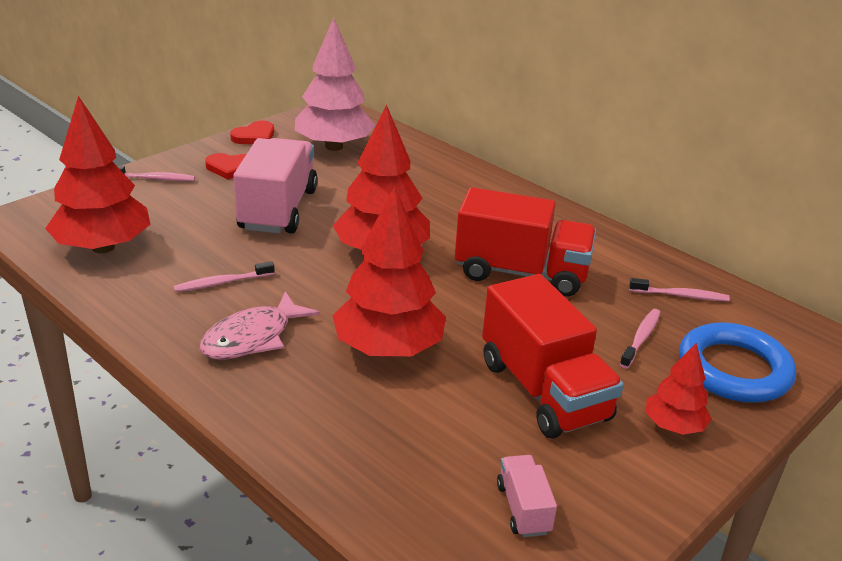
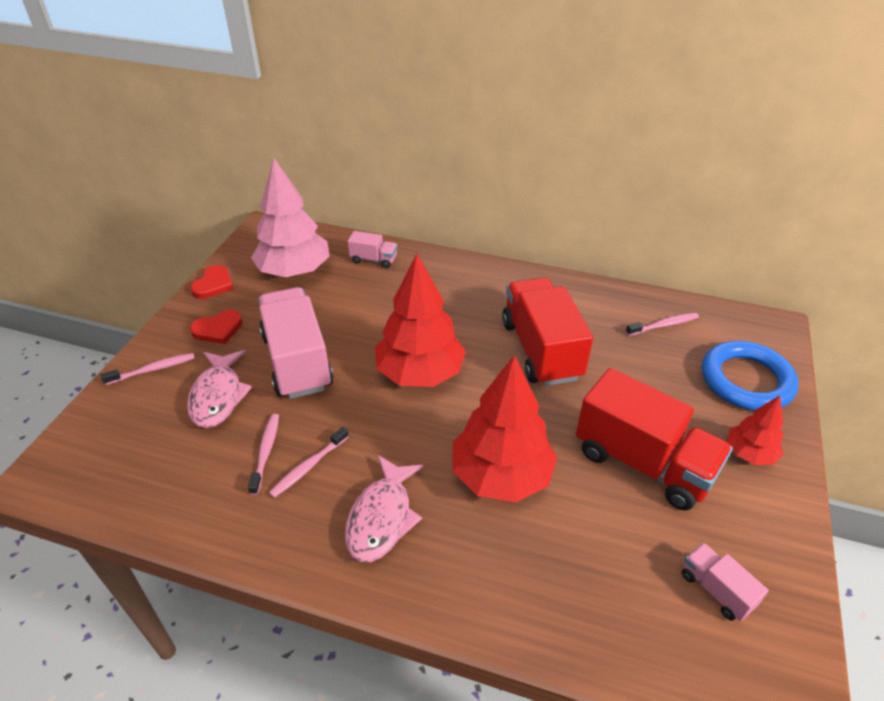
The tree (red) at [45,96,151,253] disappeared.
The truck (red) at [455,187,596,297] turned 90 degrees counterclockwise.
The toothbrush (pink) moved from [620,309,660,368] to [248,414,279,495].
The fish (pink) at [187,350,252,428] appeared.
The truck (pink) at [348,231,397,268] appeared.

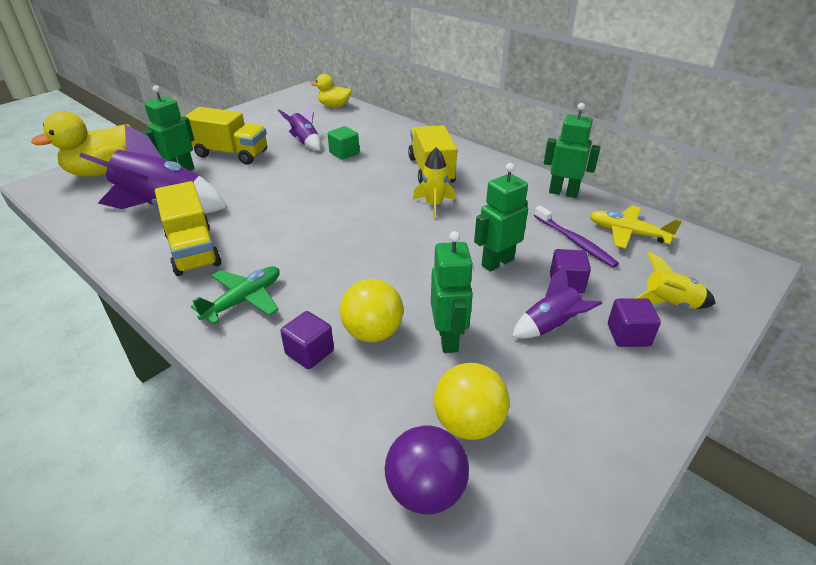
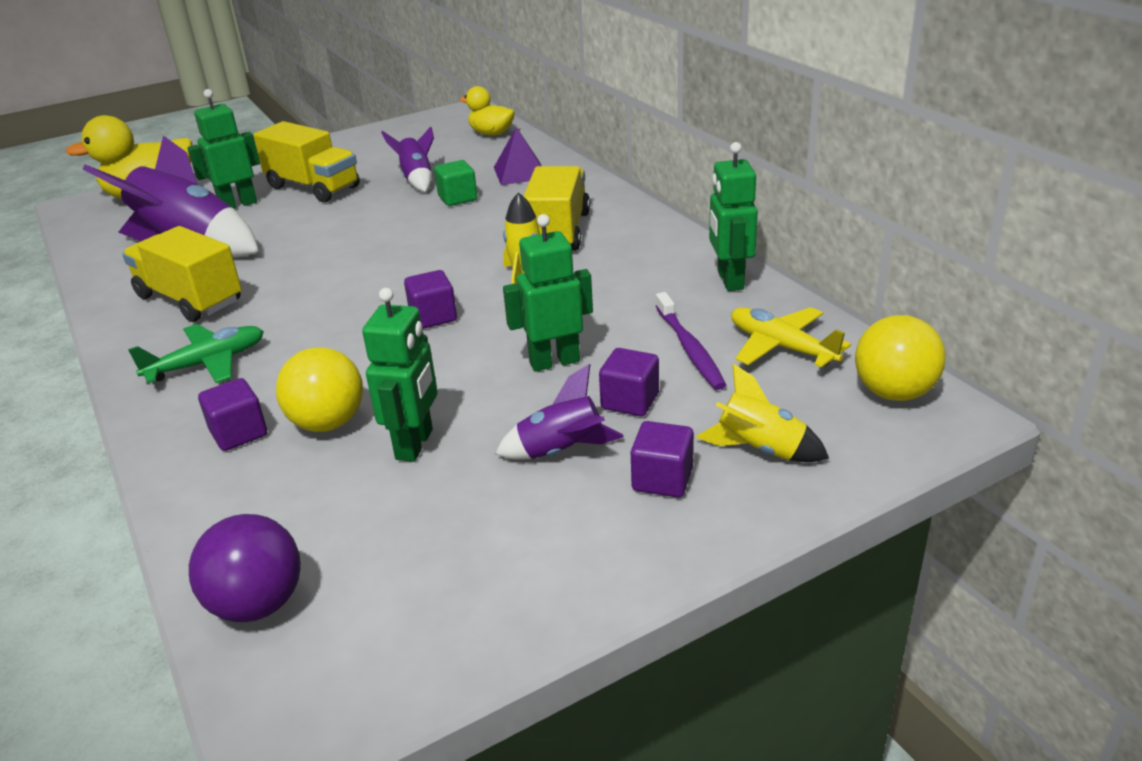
The truck (yellow) at [155,181,221,276] turned 135 degrees clockwise.
The ball (yellow) moved from [434,363,510,440] to [855,315,946,401].
The robot (green) at [544,103,601,198] turned 135 degrees counterclockwise.
The cube (purple) at [404,270,457,329] appeared.
The pyramid (purple) at [494,127,542,185] appeared.

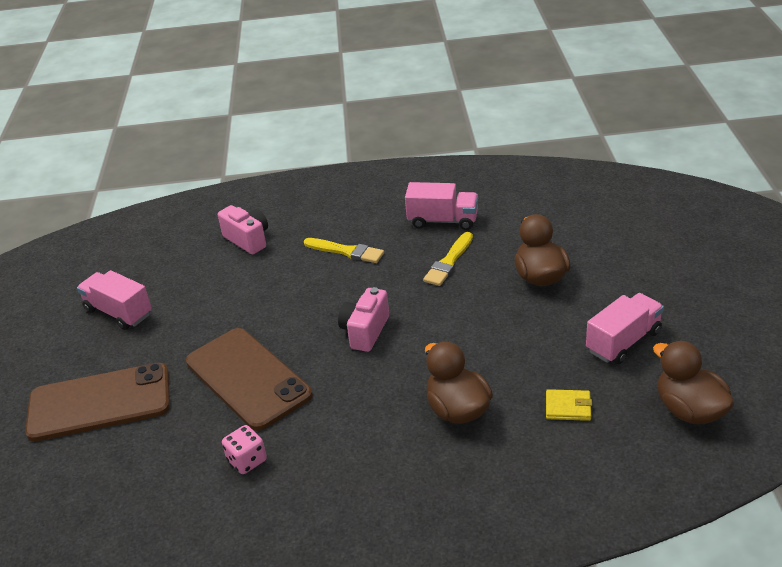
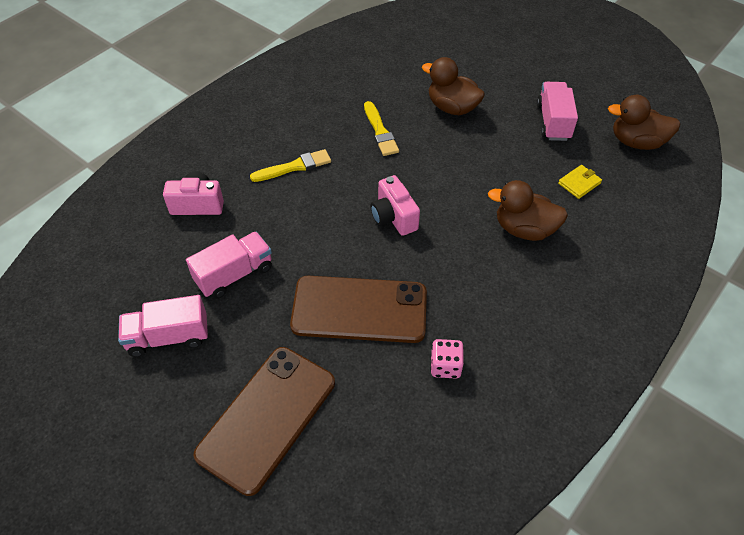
The truck (pink) moved from [405,182,478,230] to [186,231,272,299].

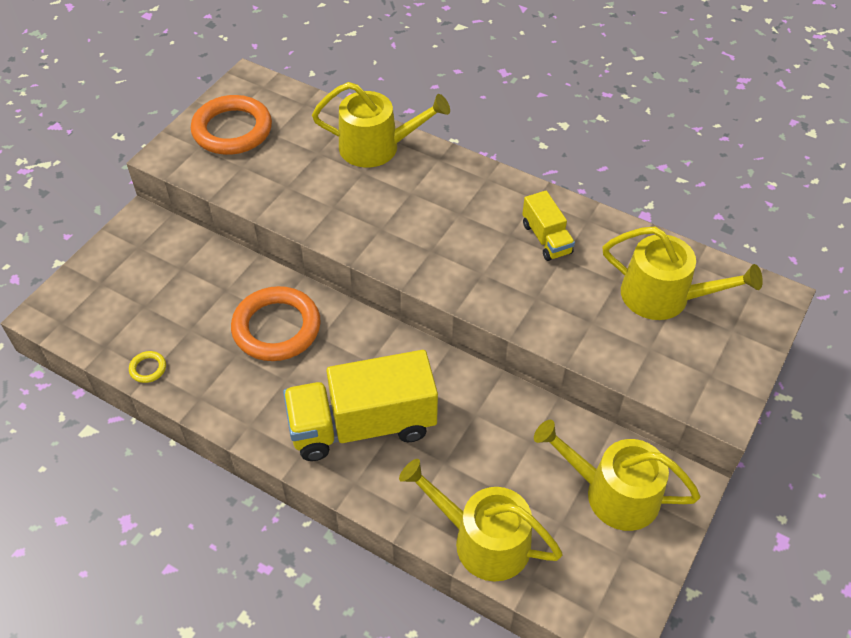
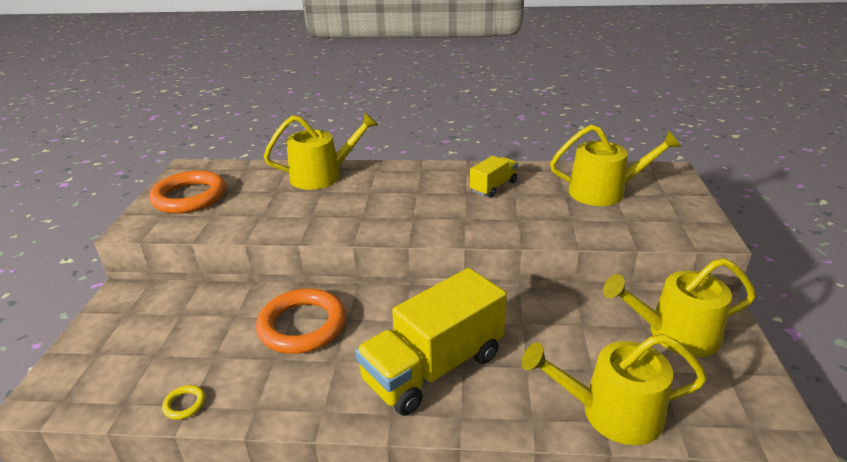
The truck (yellow) at [522,191,575,261] turned 90 degrees counterclockwise.

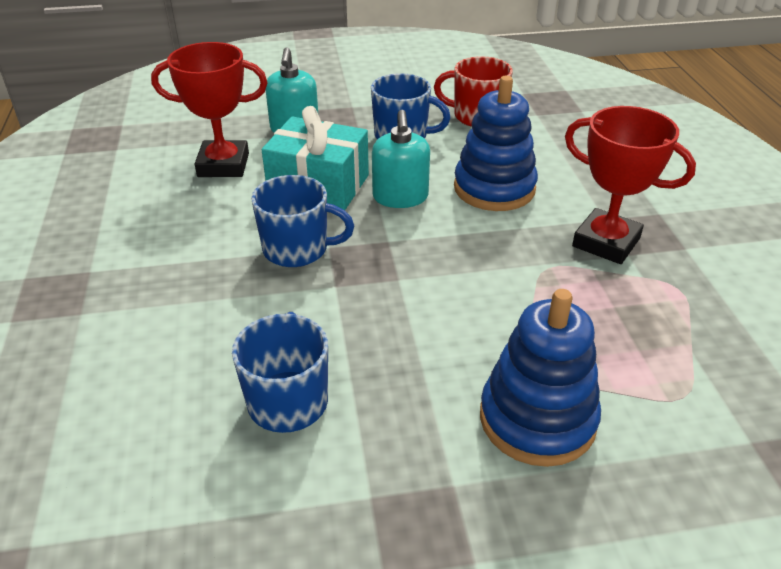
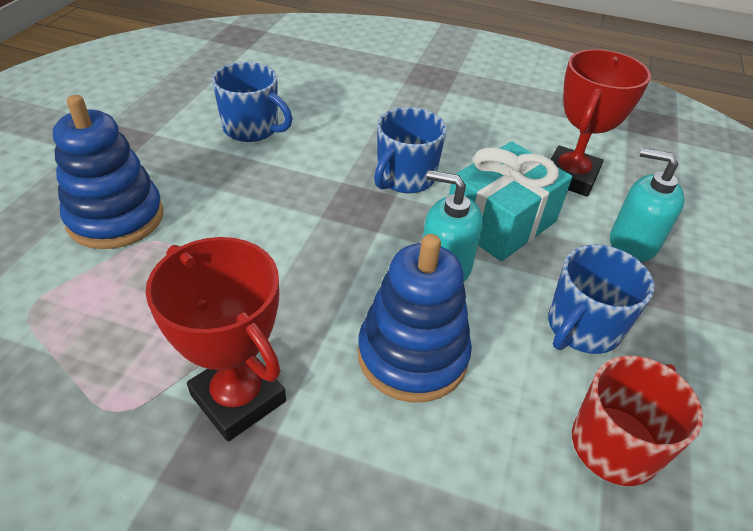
The trophy (red) at [565,106,696,264] turned 75 degrees clockwise.

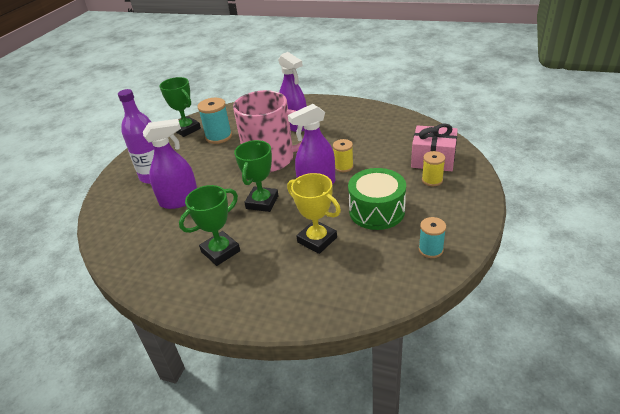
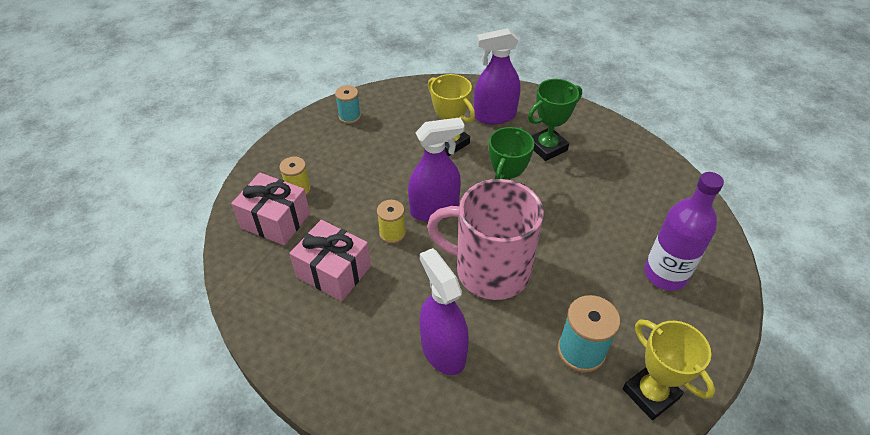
The spray bottle (purple) moved from [143,119,197,209] to [474,28,520,124].
The trophy (green) at [160,77,201,137] became the trophy (yellow) at [622,319,715,420].
The drum (green) at [348,168,406,230] disappeared.
The gift (pink) at [290,220,371,301] appeared.

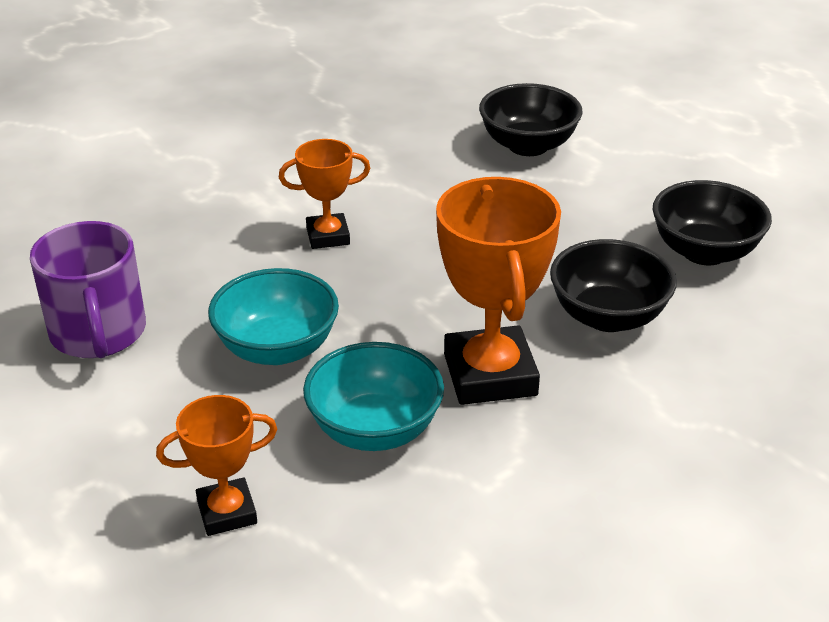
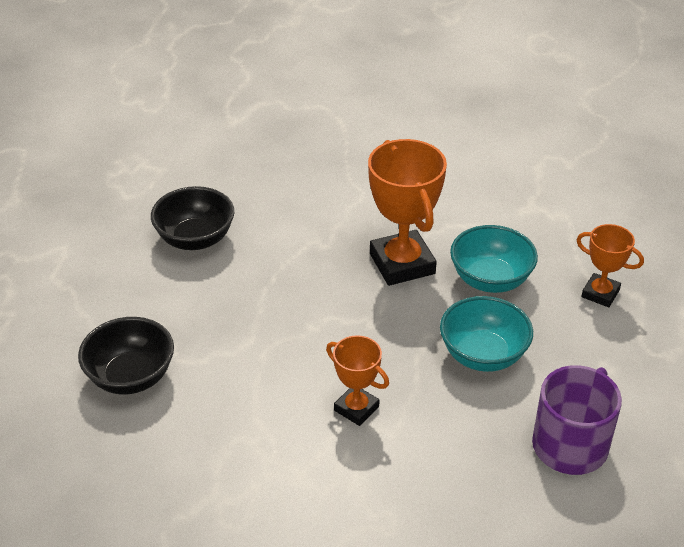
The trophy (orange) at [436,177,561,405] turned 60 degrees counterclockwise.
The bowl (black) at [550,239,677,332] disappeared.

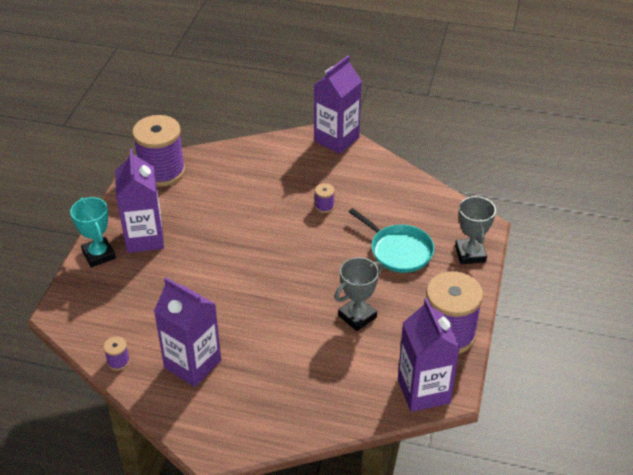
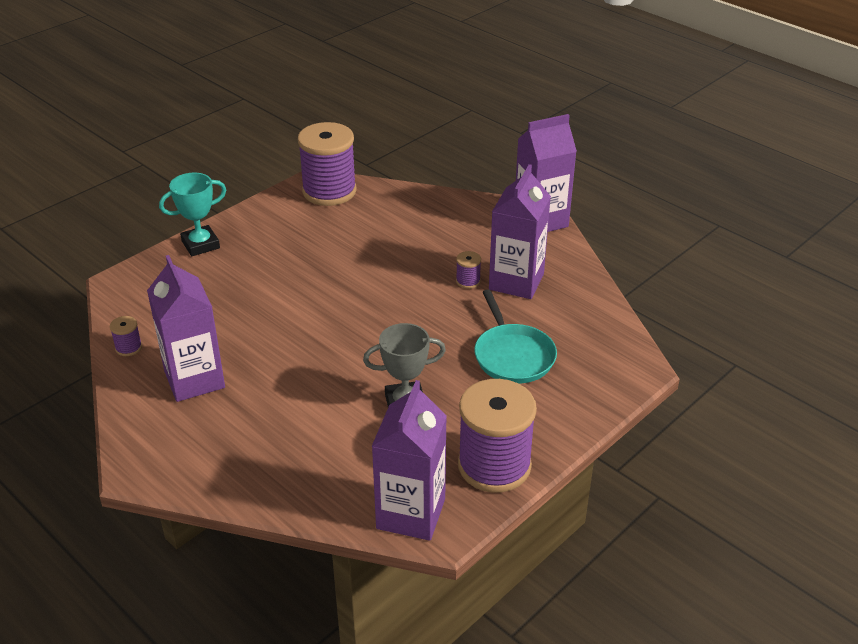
The trophy (turquoise) at [70,197,116,267] turned 60 degrees clockwise.
The carton (purple) moved from [115,149,164,253] to [489,164,551,299].
The trophy (grey) at [455,195,496,264] disappeared.

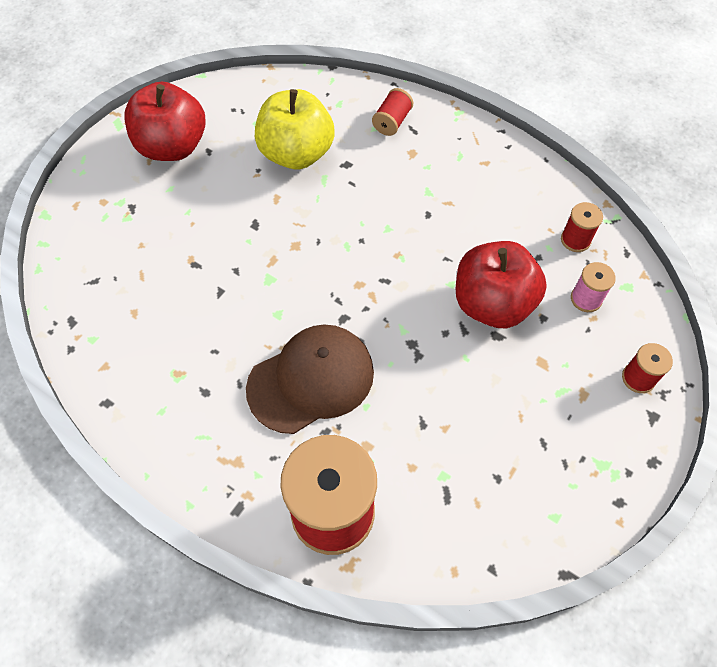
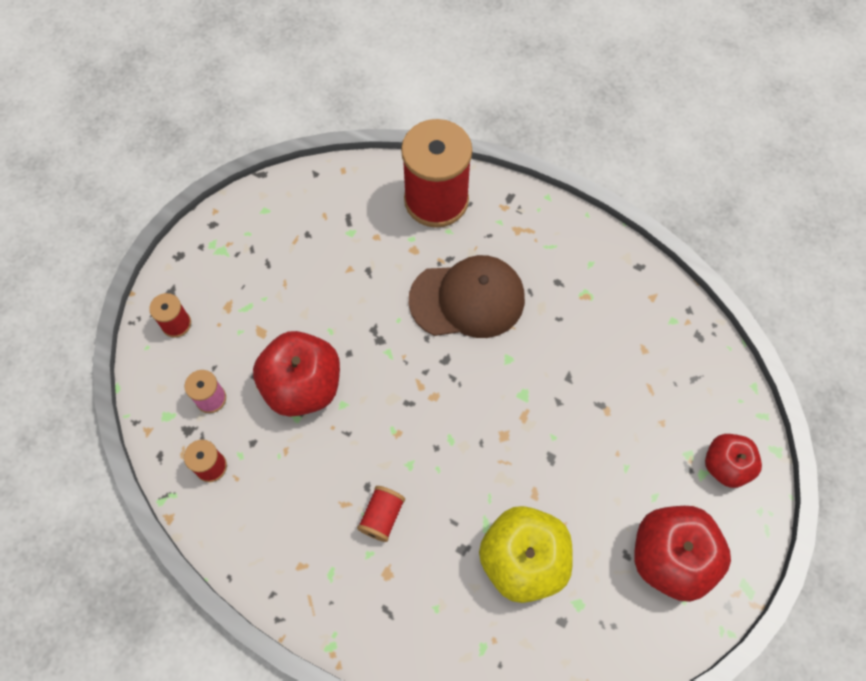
The cap (brown) at [246,324,374,434] turned 150 degrees counterclockwise.
The spool (red) moved from [372,88,413,136] to [357,486,405,542].
The apple (red) at [705,434,762,488] appeared.

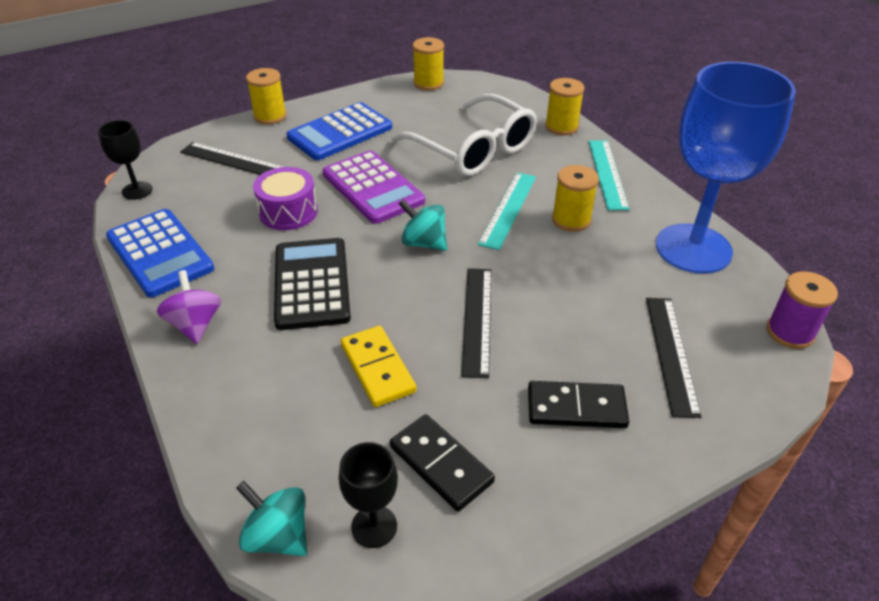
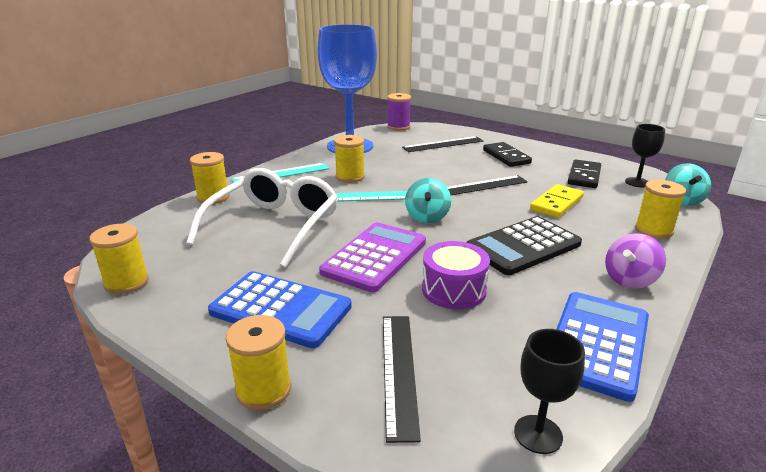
The spool (yellow) at [635,180,686,239] appeared.

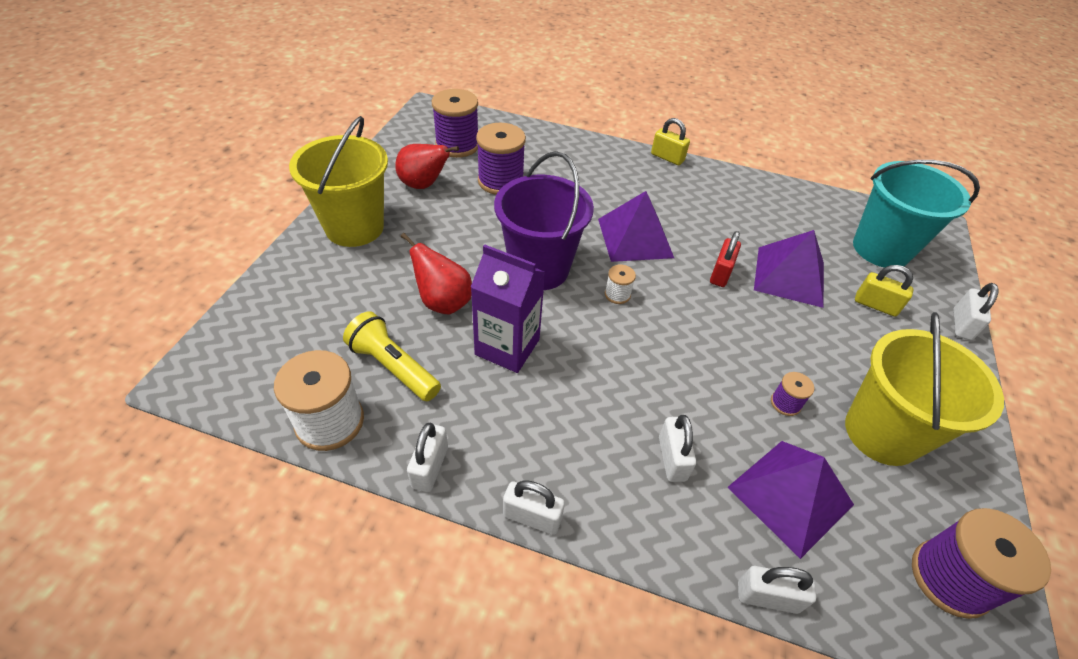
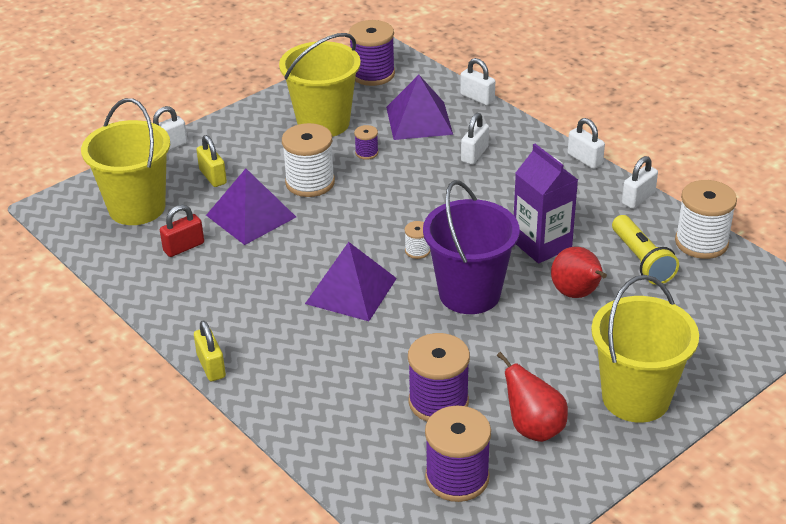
The padlock (red) moved from [710,231,741,287] to [160,205,204,257].
The bucket (turquoise) at [853,160,980,268] became the bucket (yellow) at [81,98,170,225].
The spool (white) at [282,123,335,197] appeared.

